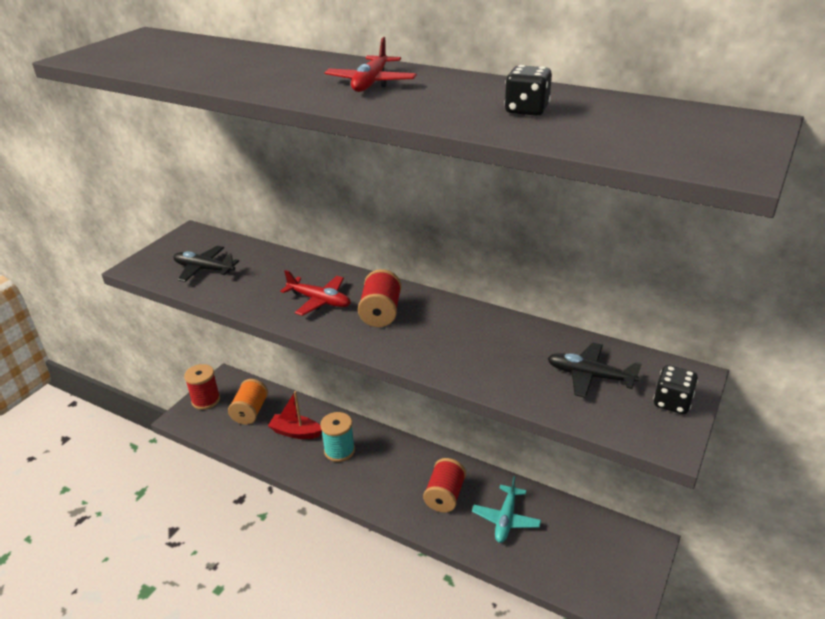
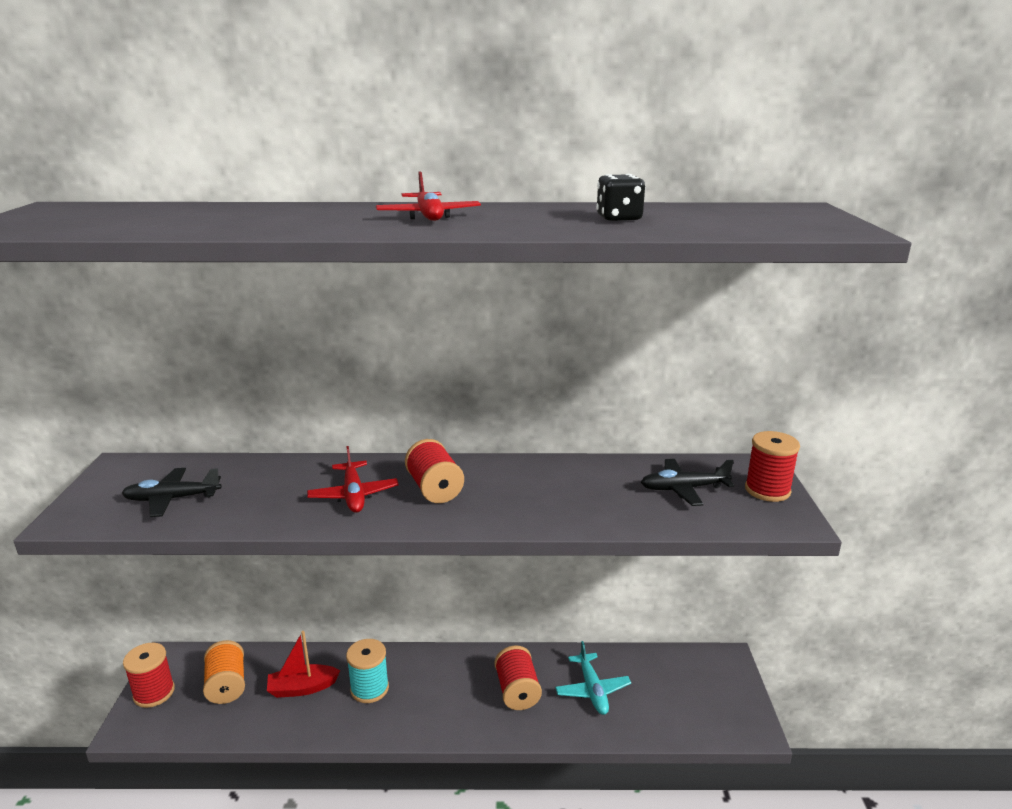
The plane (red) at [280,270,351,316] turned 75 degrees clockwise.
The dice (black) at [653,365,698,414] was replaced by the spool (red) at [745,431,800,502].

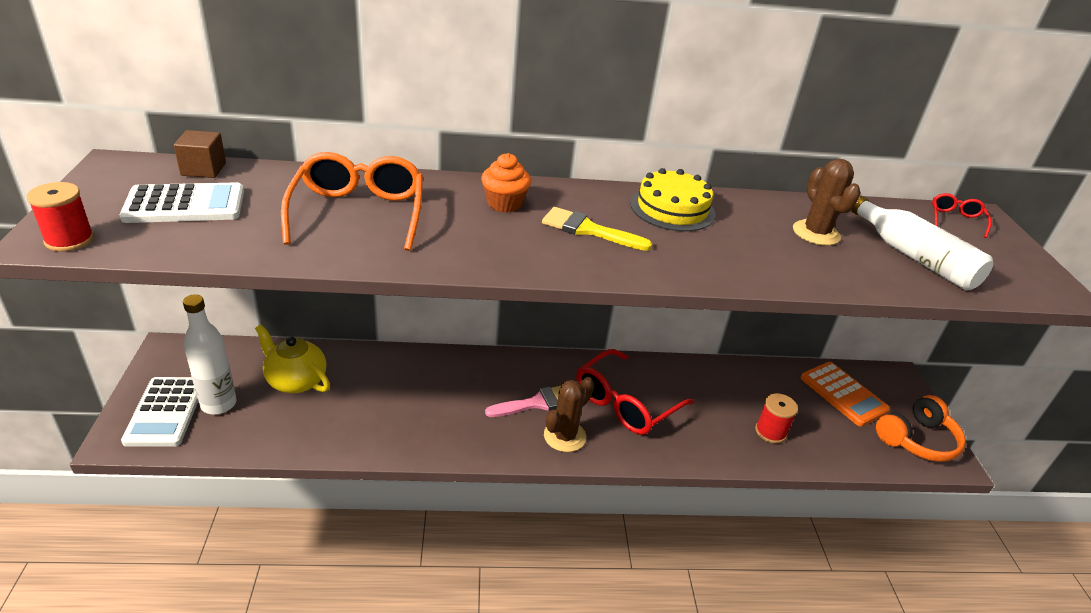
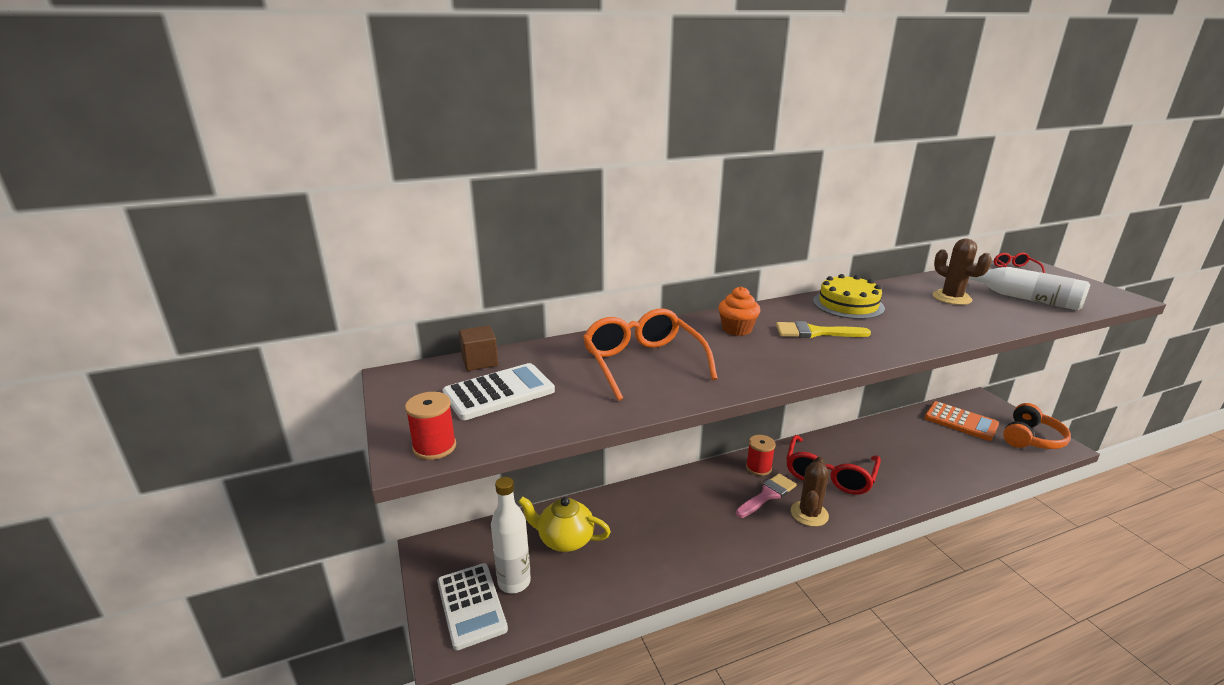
The spool (red) moved from [755,393,798,443] to [746,435,776,476].

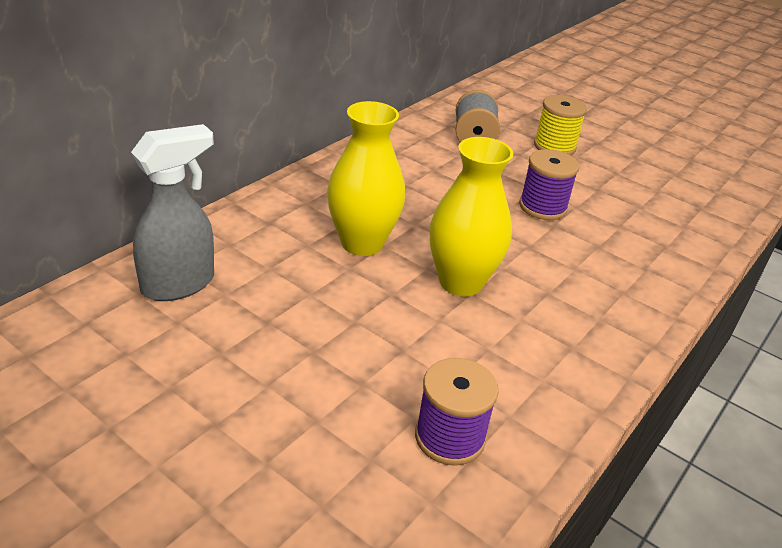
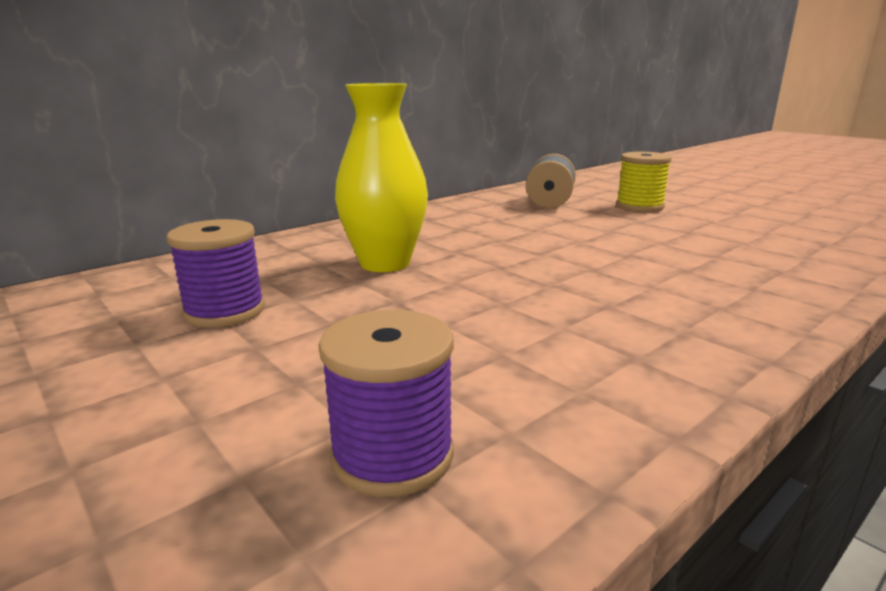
The spray bottle (grey) at [131,124,214,301] disappeared.
The vase (yellow) at [429,137,513,297] disappeared.
The spool (purple) moved from [519,149,579,220] to [166,219,265,327].

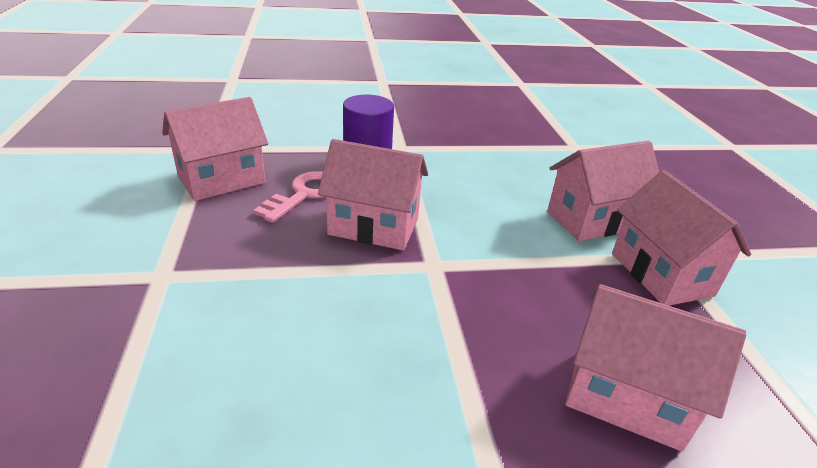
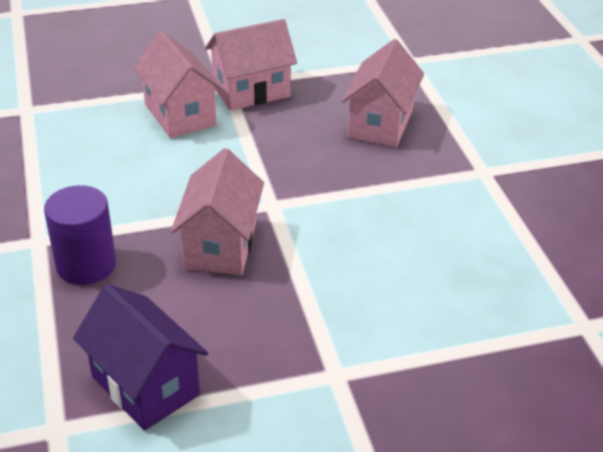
The house (pink) at [162,97,268,201] became the house (purple) at [73,284,208,431].
The key (pink) at [253,171,325,223] disappeared.

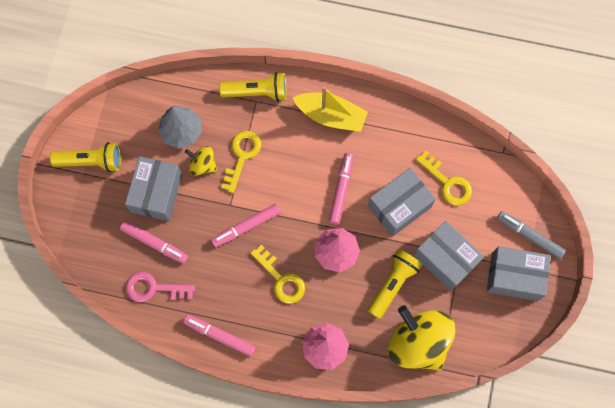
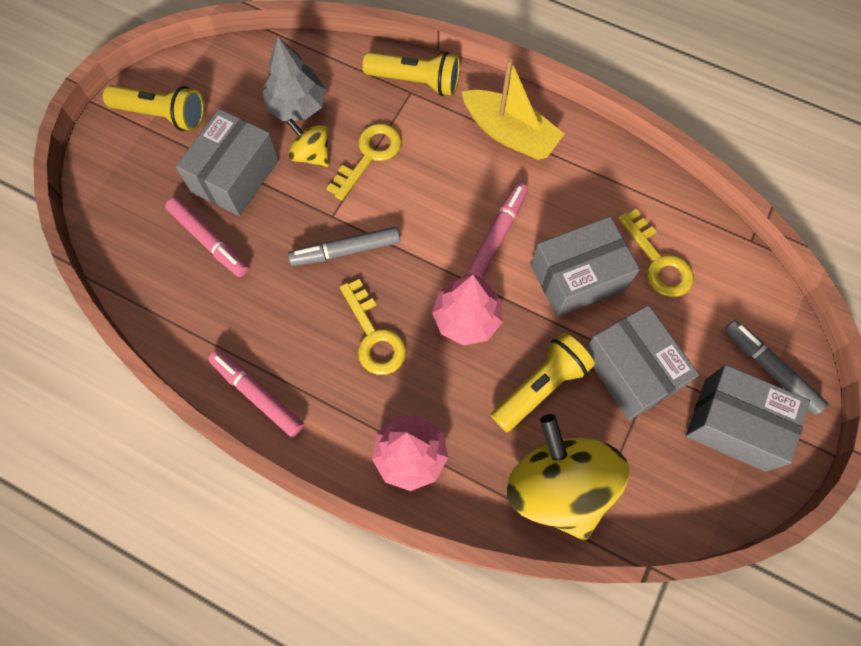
The key (pink) at [126,272,195,302] disappeared.
The marker (pink) at [211,204,280,247] became the marker (grey) at [288,227,400,266].

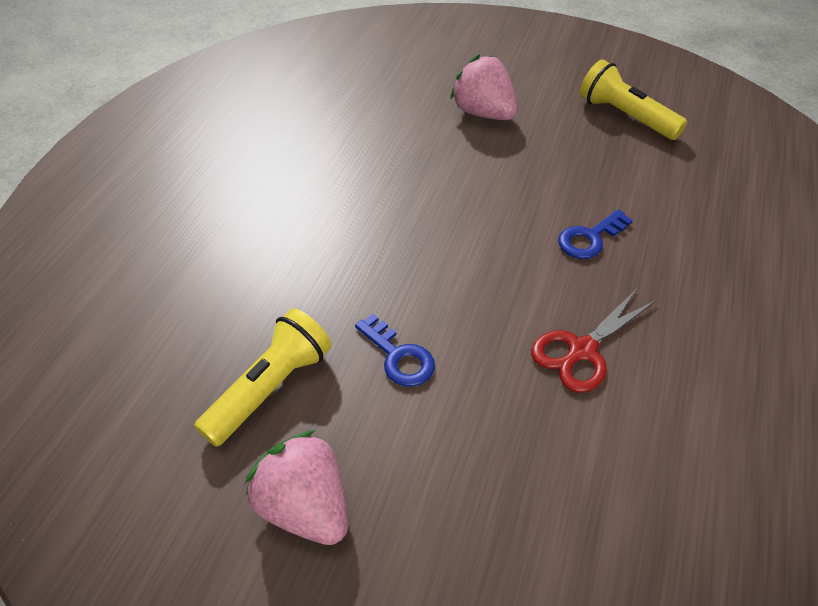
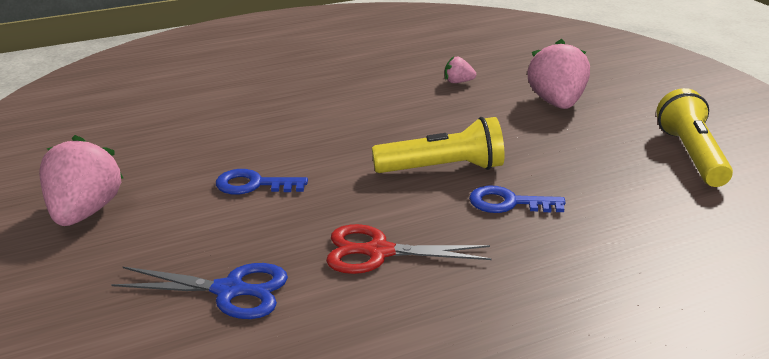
The flashlight (yellow) moved from [194,308,332,447] to [372,117,505,173].
The key (blue) at [355,314,435,387] turned 90 degrees clockwise.
The scissors (blue) at [111,263,288,319] appeared.
The strawberry (pink) at [445,57,476,83] appeared.

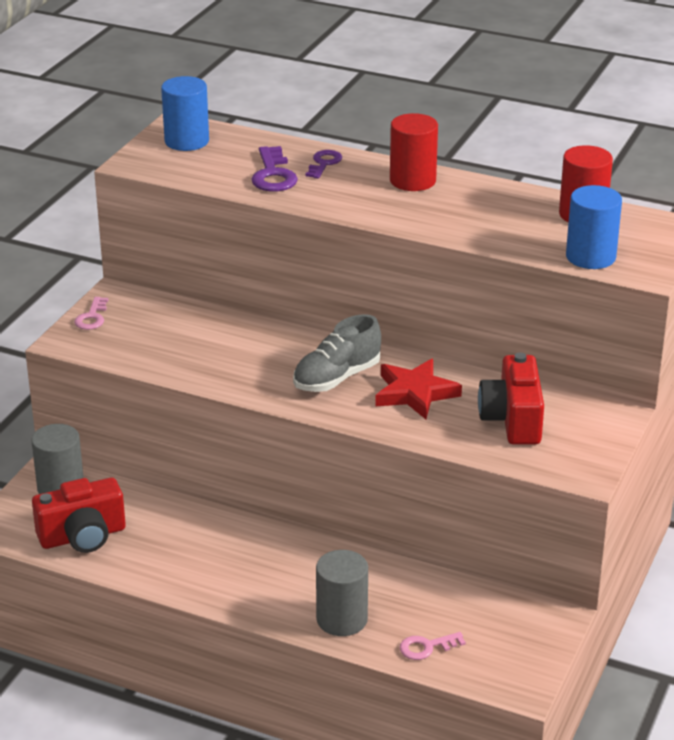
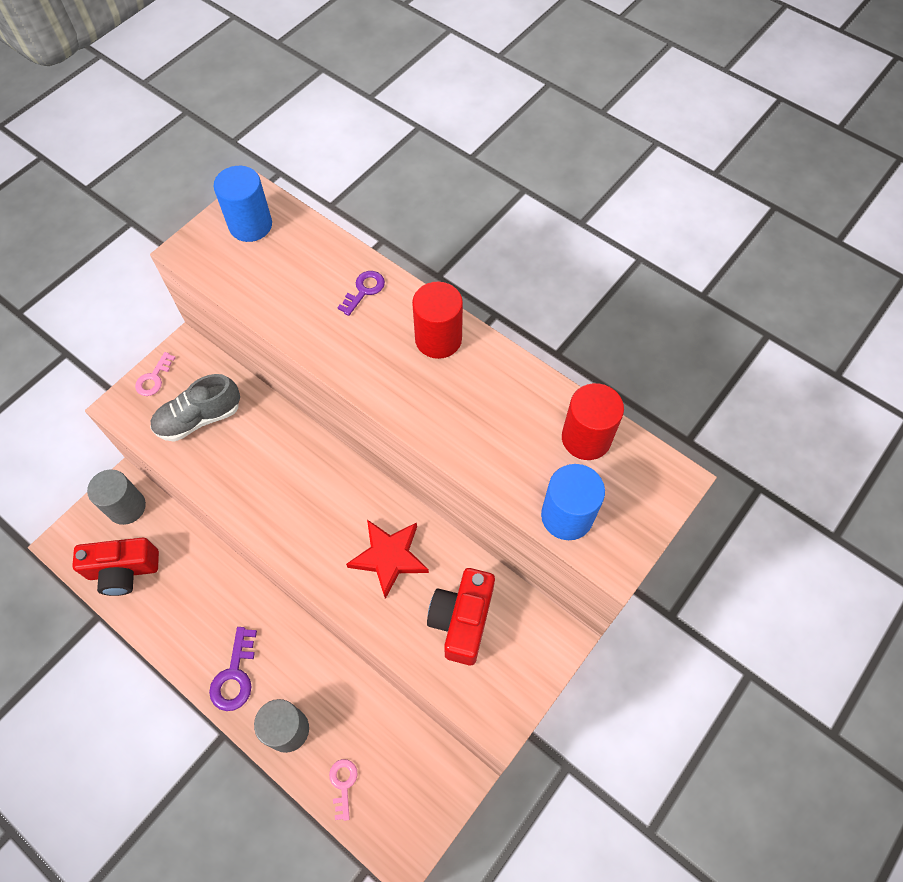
The key (purple) moved from [251,146,298,192] to [209,627,257,711].
The shoe (grey) moved from [293,314,381,392] to [150,374,240,442].
The key (pink) at [400,632,466,660] turned 90 degrees clockwise.

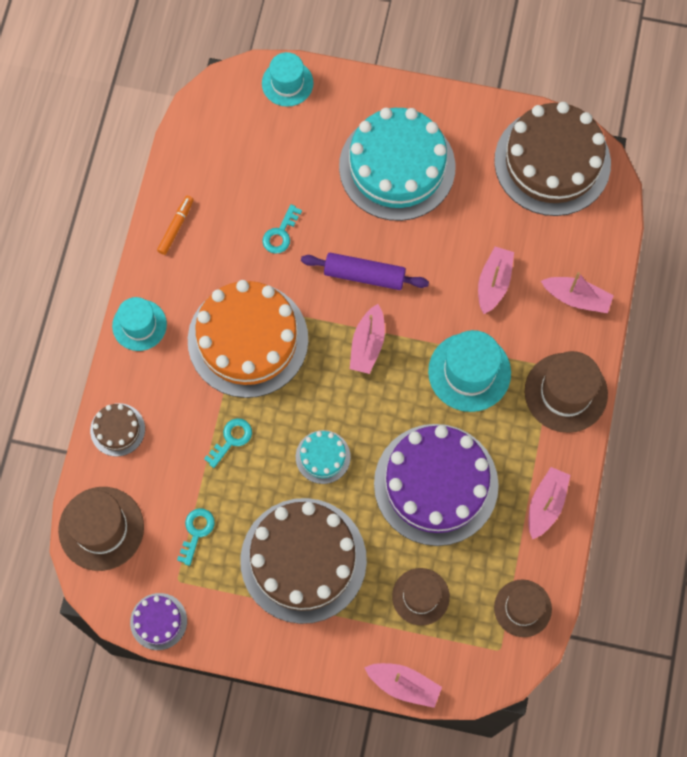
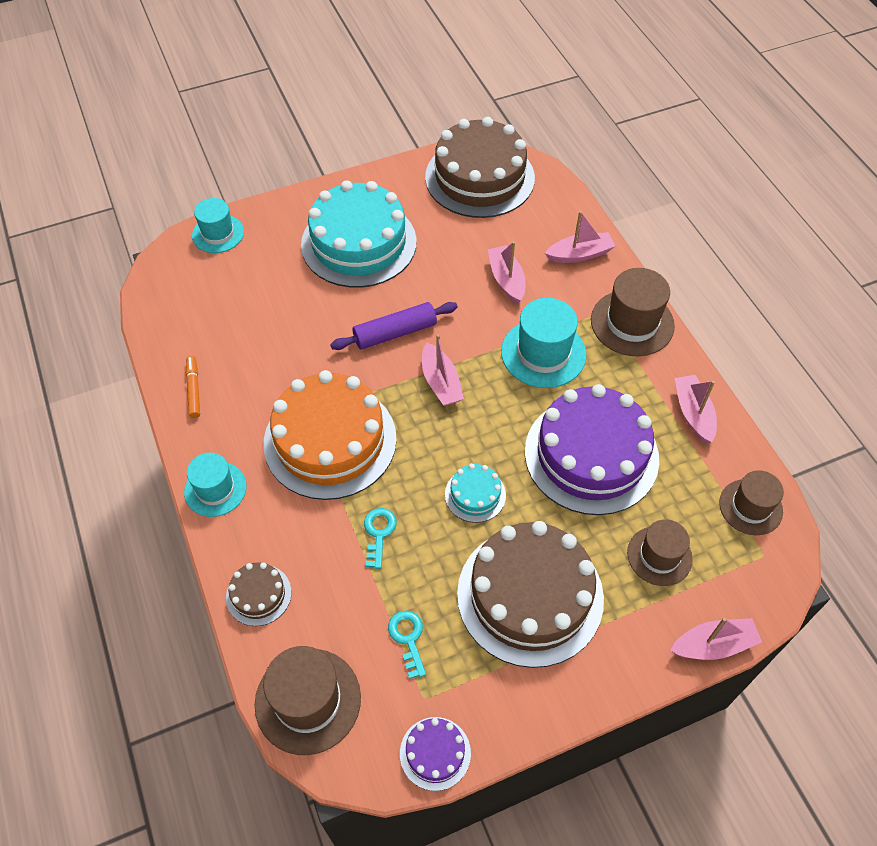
The key (turquoise) at [262,204,302,254] disappeared.

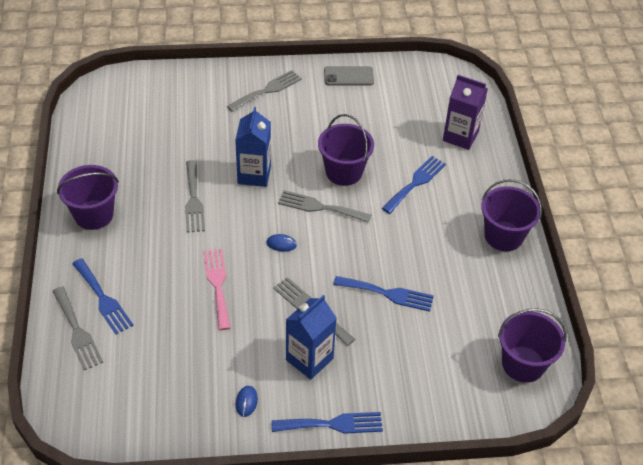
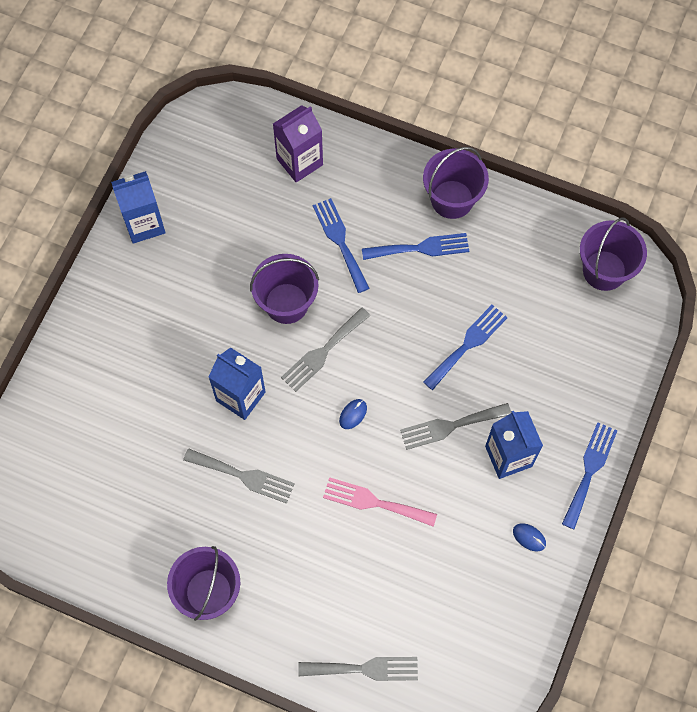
The fork (blue) moved from [72,258,134,334] to [362,233,469,260].
The fork (grey) at [227,70,302,112] disappeared.
The phone (grey) at [324,66,374,86] was replaced by the carton (blue) at [111,171,166,244].

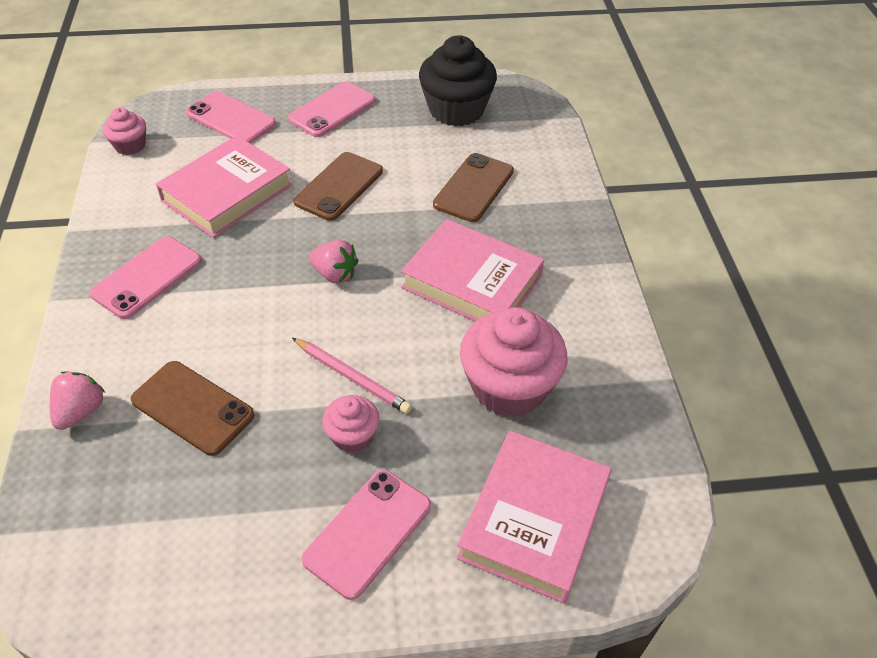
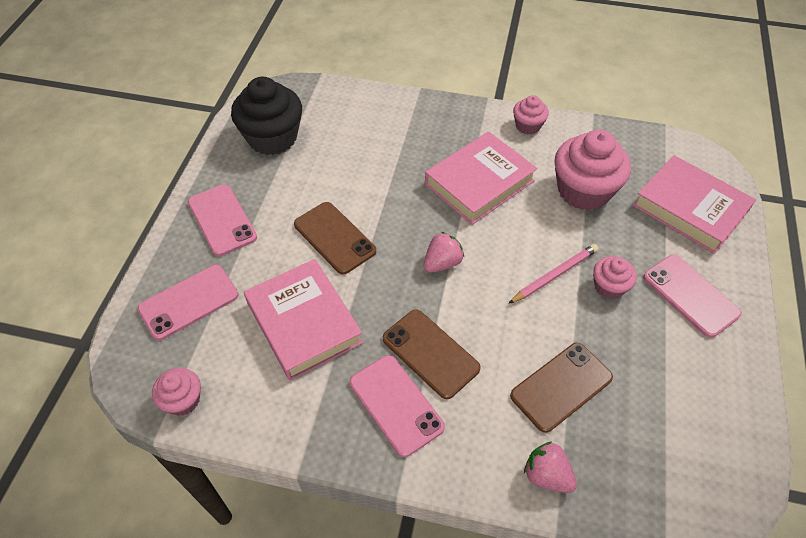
The phone (brown) moved from [433,153,514,222] to [383,309,481,399].
The cupcake (pink) at [513,95,549,134] appeared.

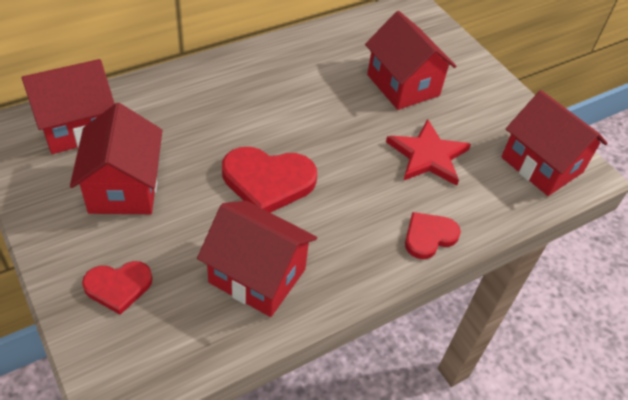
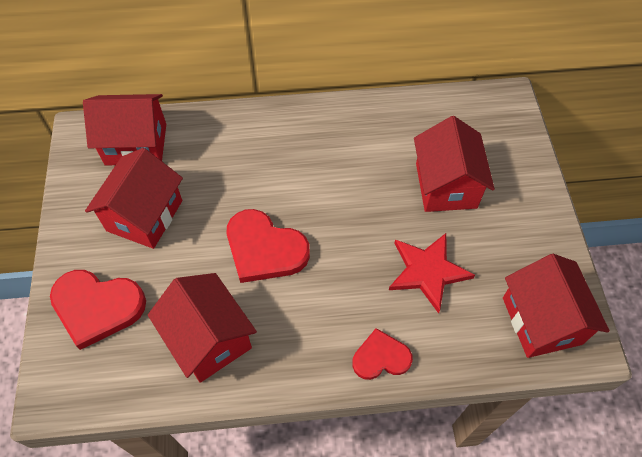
The heart (red) at [82,261,153,315] changed to 1.64 times the size.

